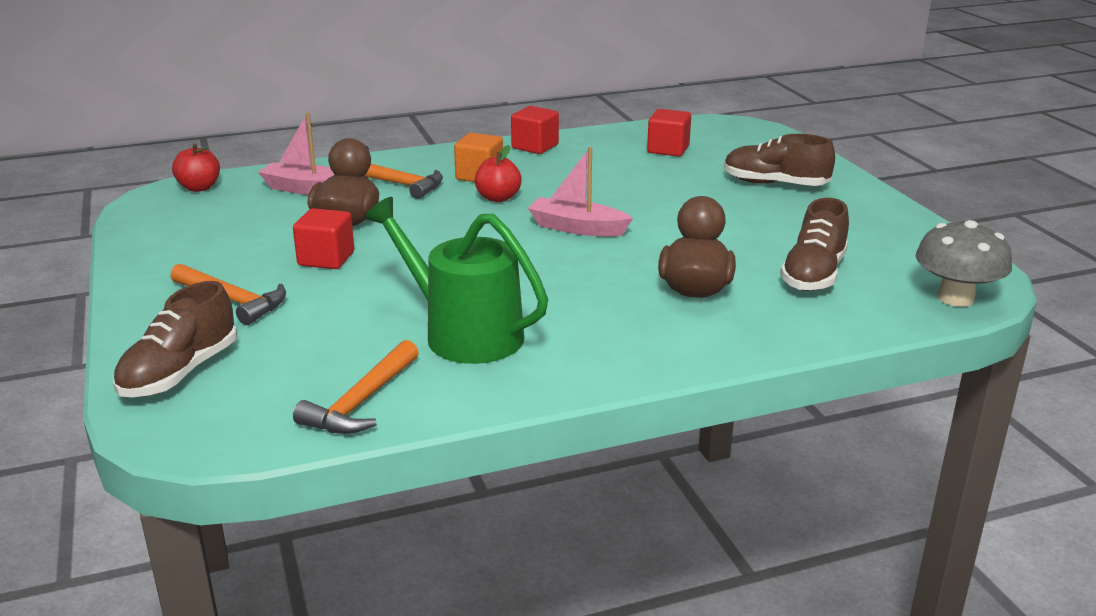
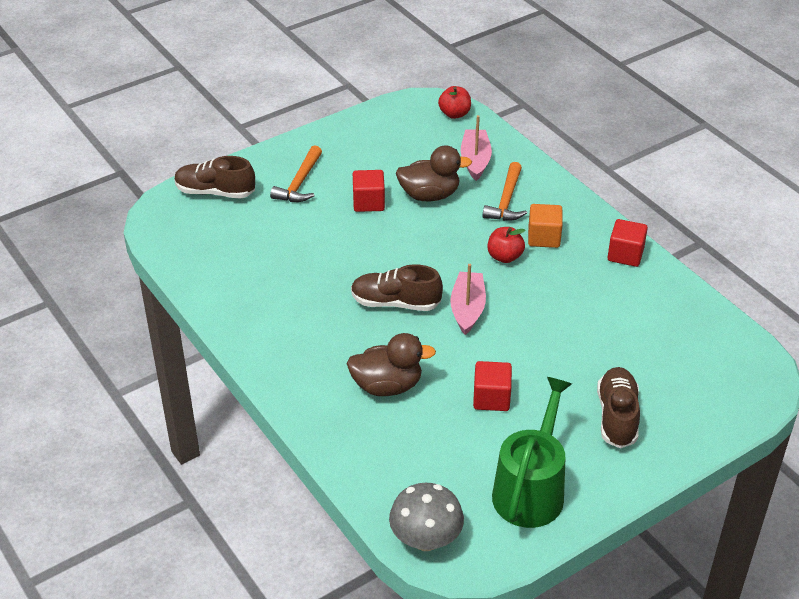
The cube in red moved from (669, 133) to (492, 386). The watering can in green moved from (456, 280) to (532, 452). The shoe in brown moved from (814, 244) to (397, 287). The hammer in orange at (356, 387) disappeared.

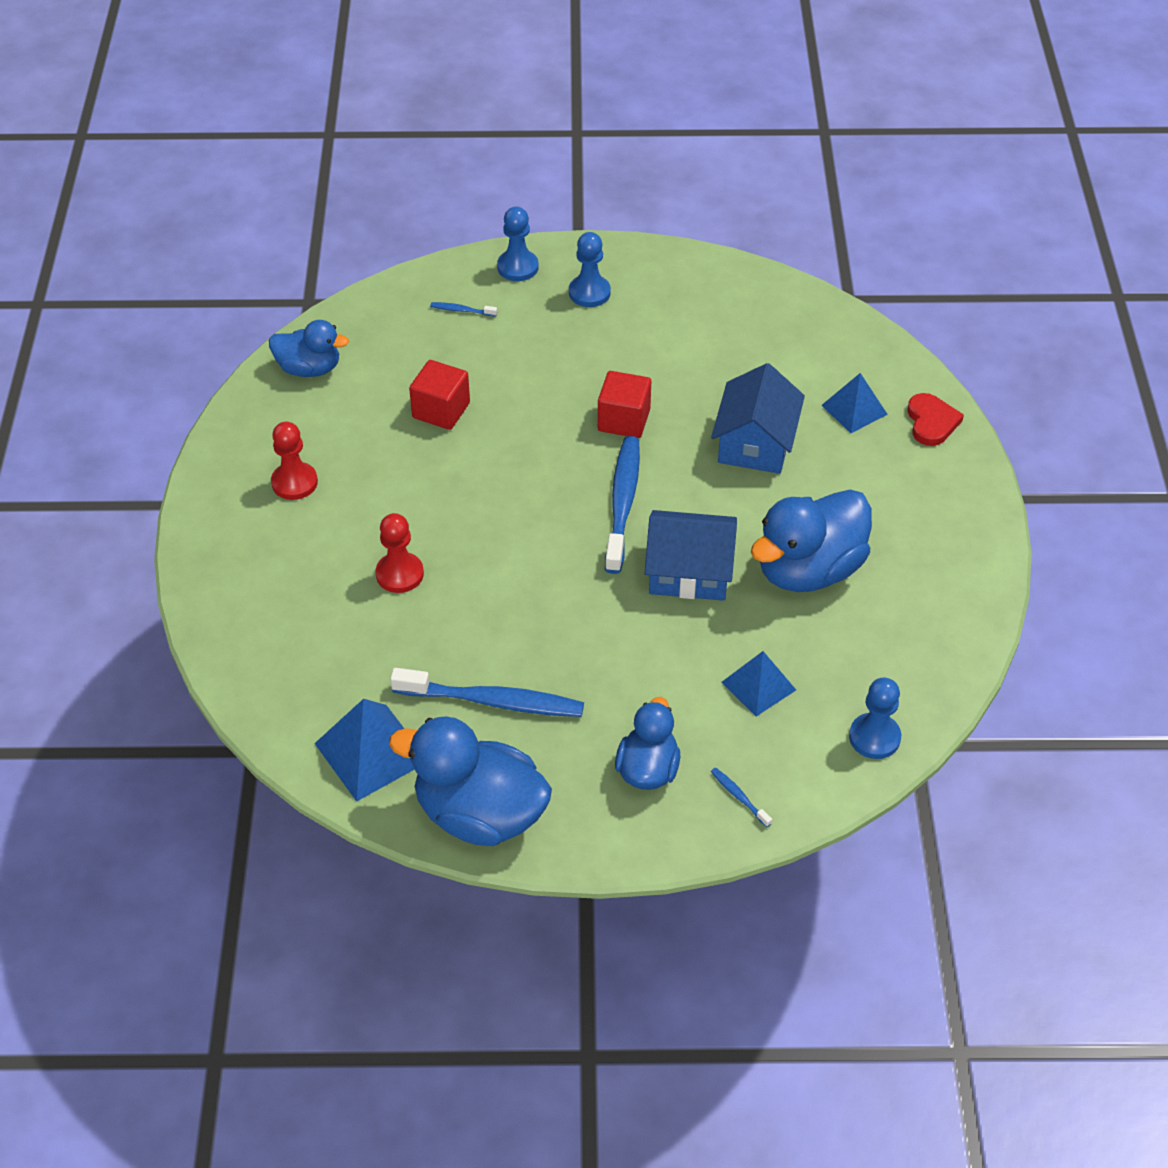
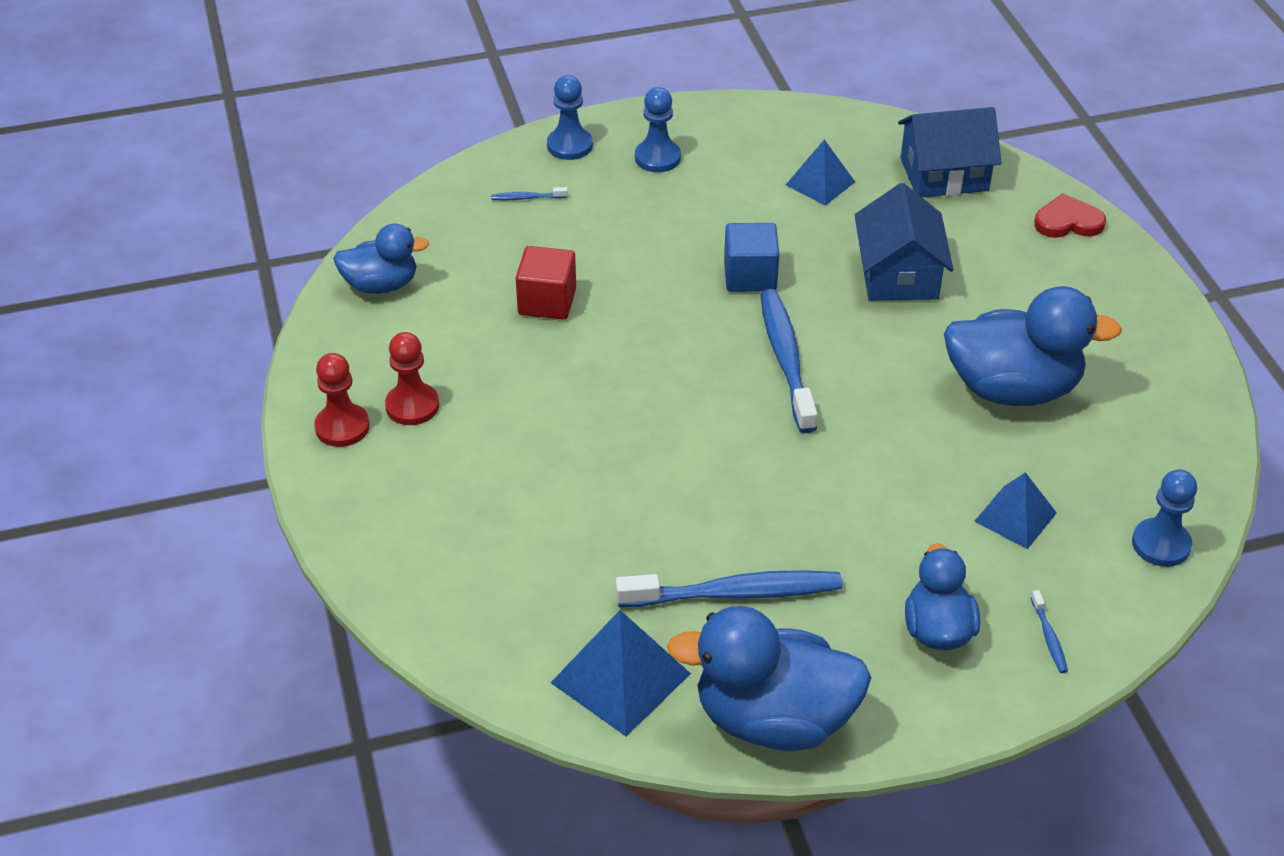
The cube in red at (624, 404) became the cube in blue at (751, 257). The pyramid in blue moved from (854, 403) to (820, 172). The heart in red at (935, 419) turned 75 degrees counterclockwise. The duck in blue at (811, 540) turned 120 degrees counterclockwise. The house in blue moved from (691, 555) to (950, 152). The pawn in red moved from (399, 553) to (342, 400). The toothbrush in blue at (741, 797) turned 135 degrees counterclockwise.

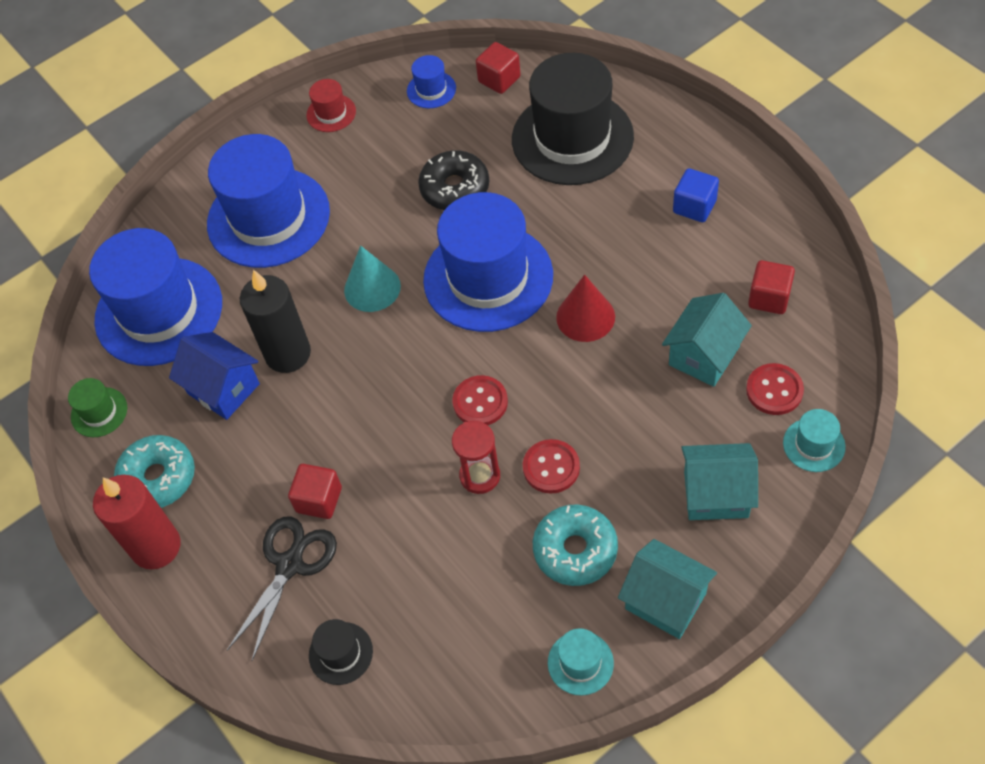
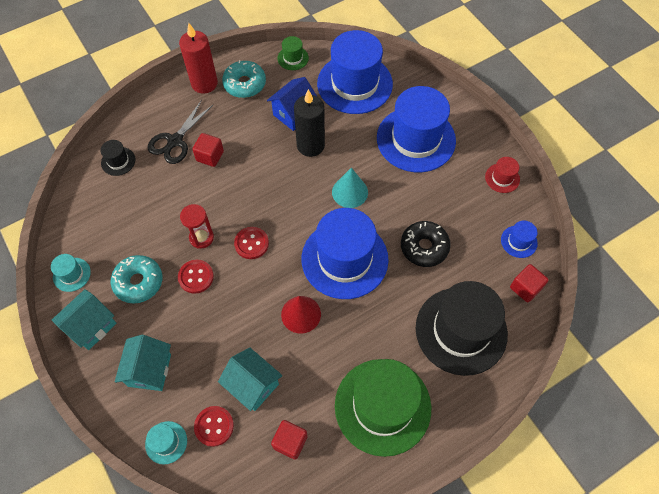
The cube in blue at (696, 195) was replaced by the hat in green at (383, 408). The scissors in black at (282, 588) turned 90 degrees clockwise.

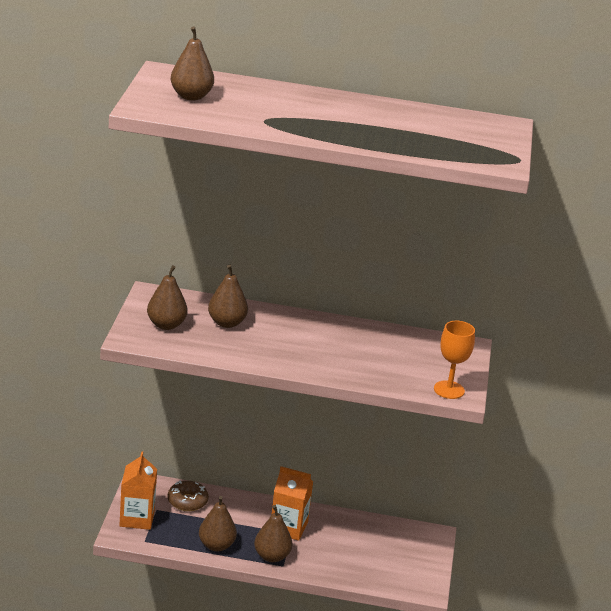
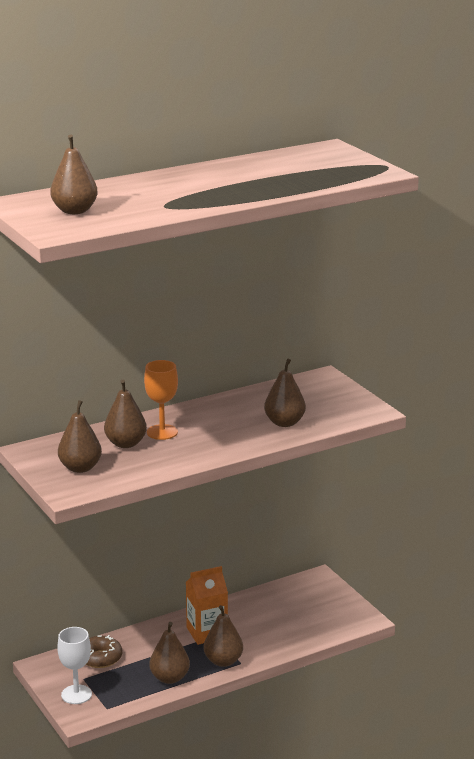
The goblet in orange moved from (454, 360) to (161, 400). The carton in orange at (138, 490) was replaced by the goblet in white at (74, 665). The pear in brown at (285, 392) appeared.

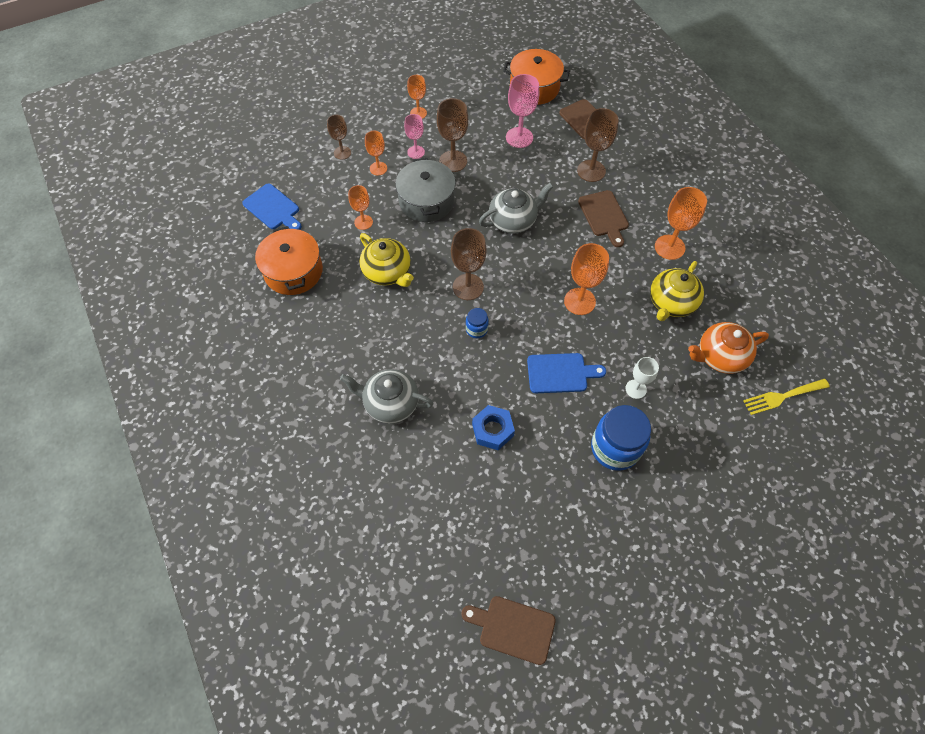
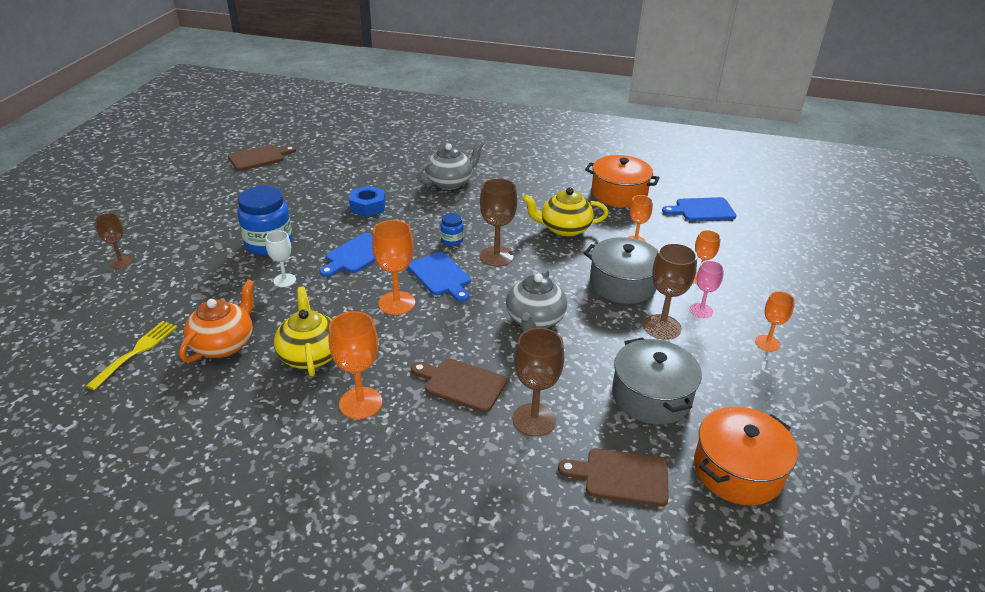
The goblet in pink at (522, 111) was replaced by the pot in grey at (657, 381). The goblet in brown moved from (339, 137) to (114, 241). The cutting board in blue at (439, 277) appeared.

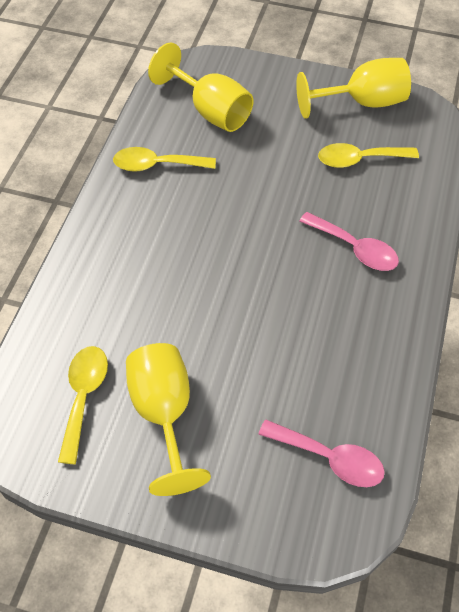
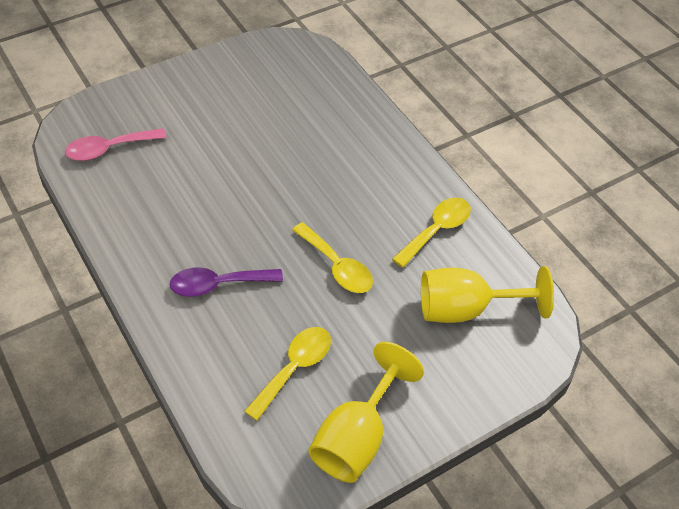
The spoon in pink at (349, 241) became the spoon in purple at (226, 282). The goblet in yellow at (168, 419) disappeared. The spoon in yellow moved from (83, 405) to (332, 257).

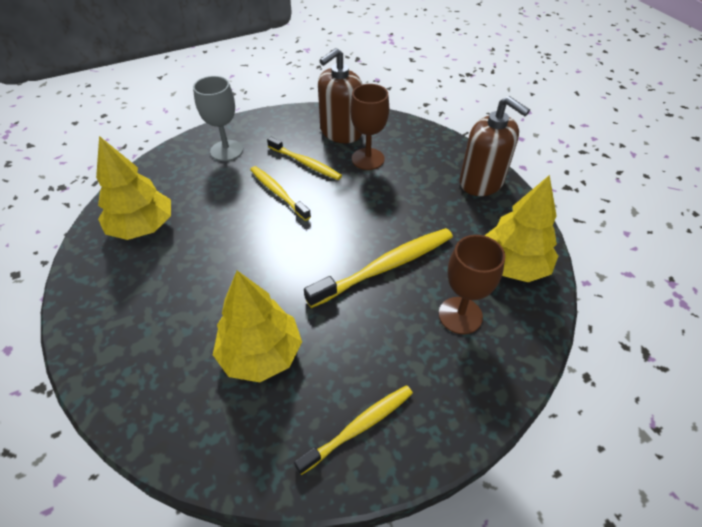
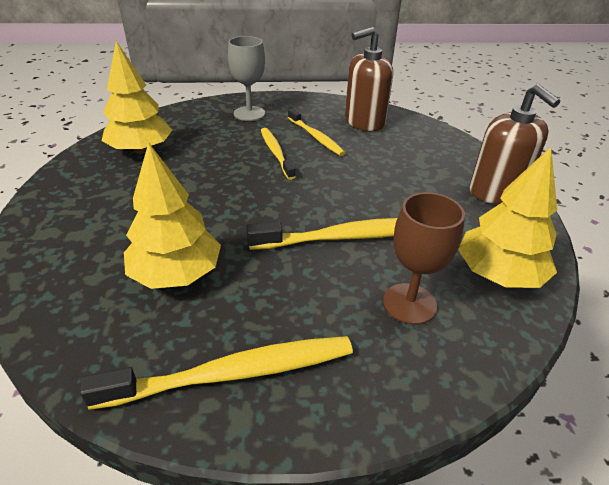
The goblet in brown at (369, 127) disappeared. The toothbrush in yellow at (353, 430) changed to 1.55 times the size.

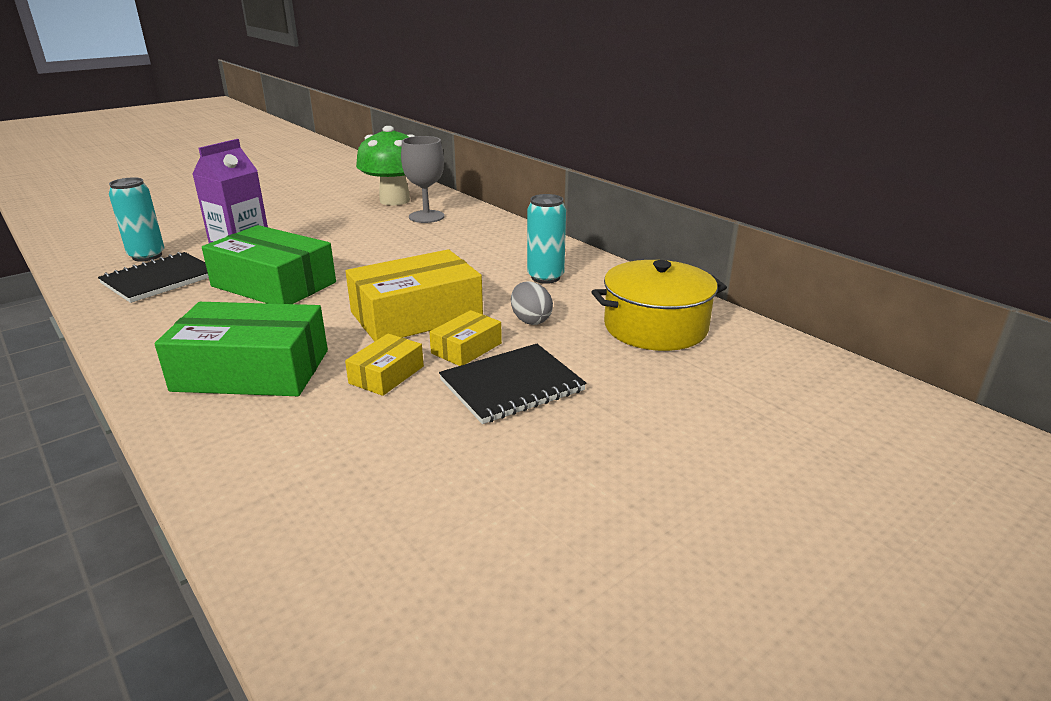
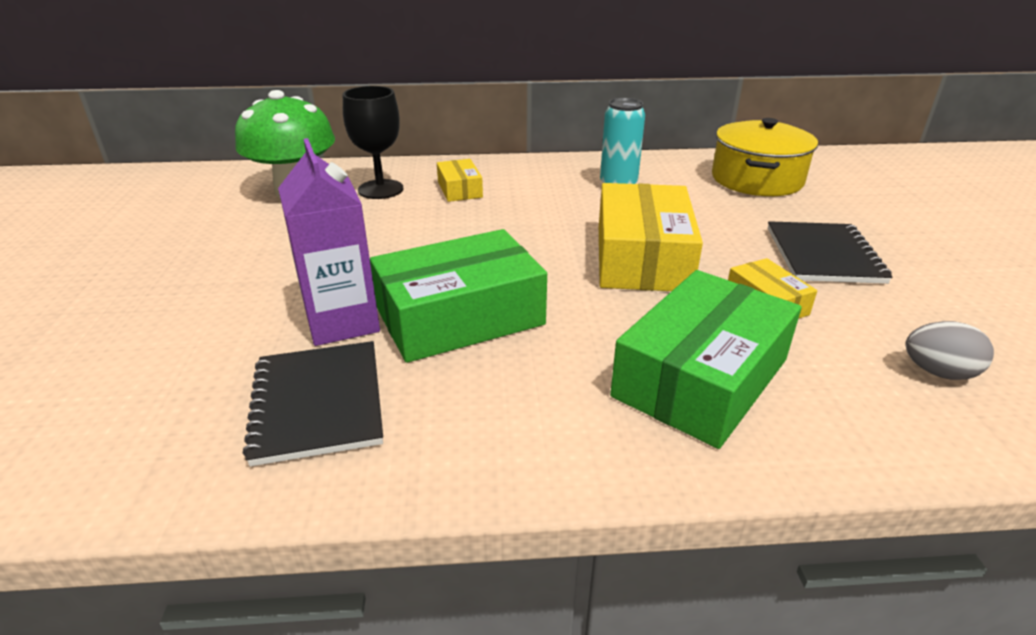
The goblet in grey at (423, 179) became the goblet in black at (373, 142). The can in turquoise at (136, 219) disappeared. The egg in grey moved from (532, 303) to (949, 350). The box in yellow moved from (465, 338) to (460, 180).

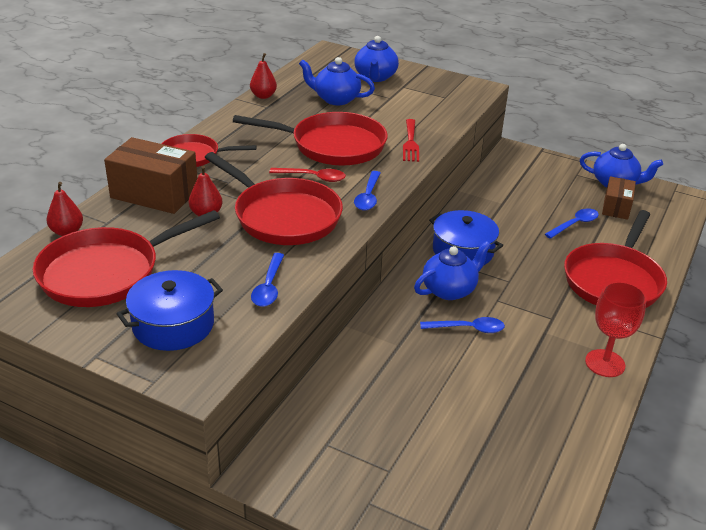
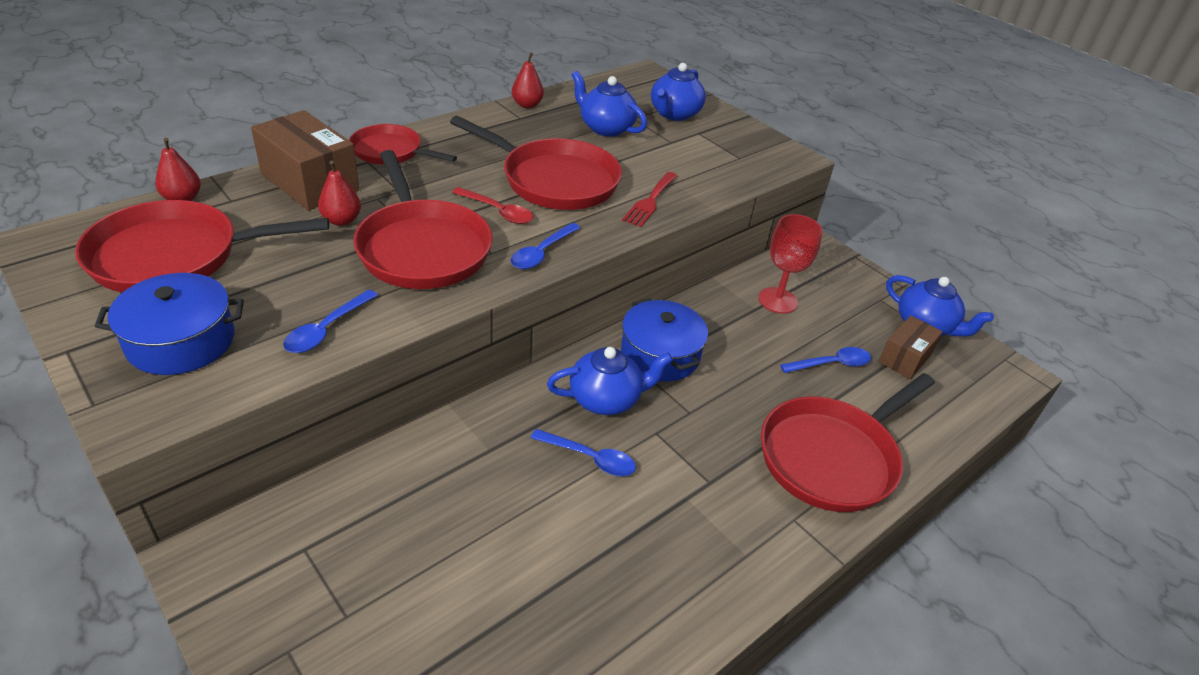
The goblet in red moved from (616, 329) to (790, 264).

